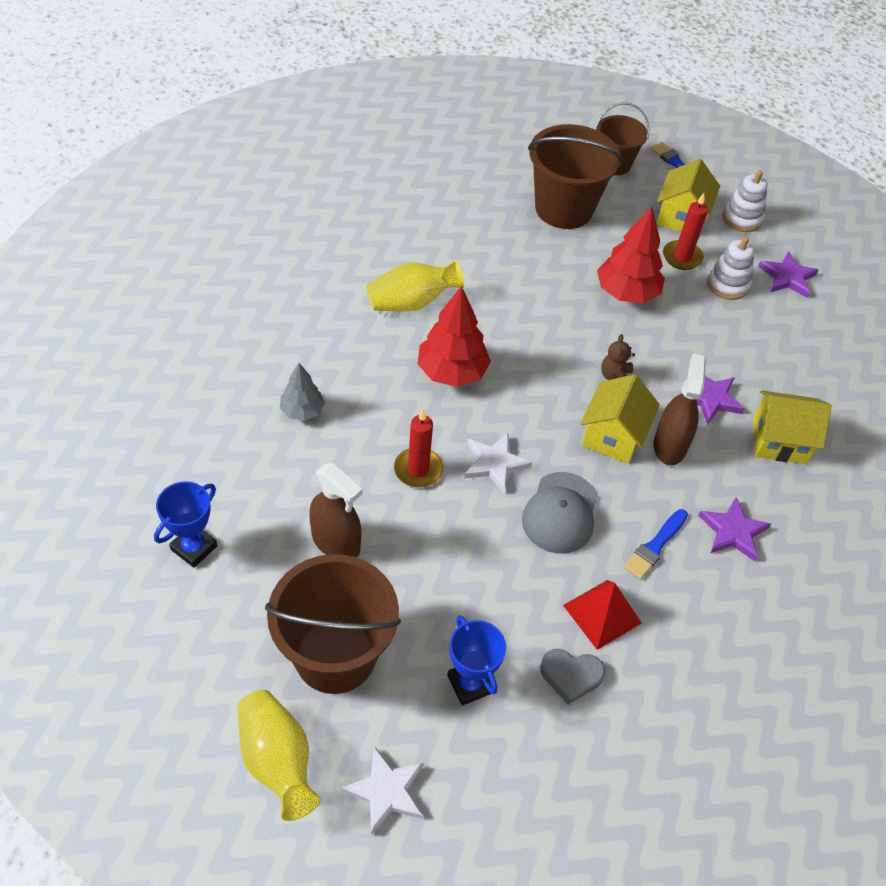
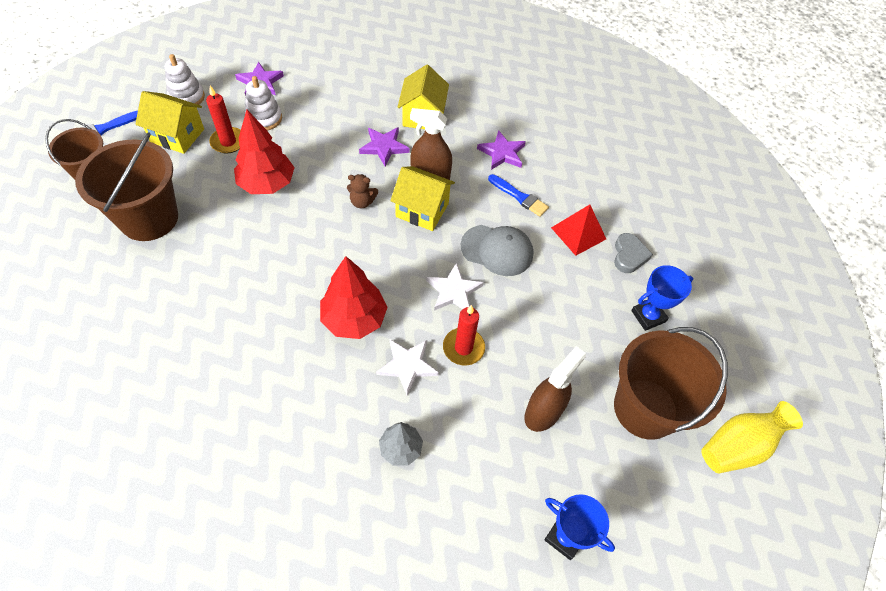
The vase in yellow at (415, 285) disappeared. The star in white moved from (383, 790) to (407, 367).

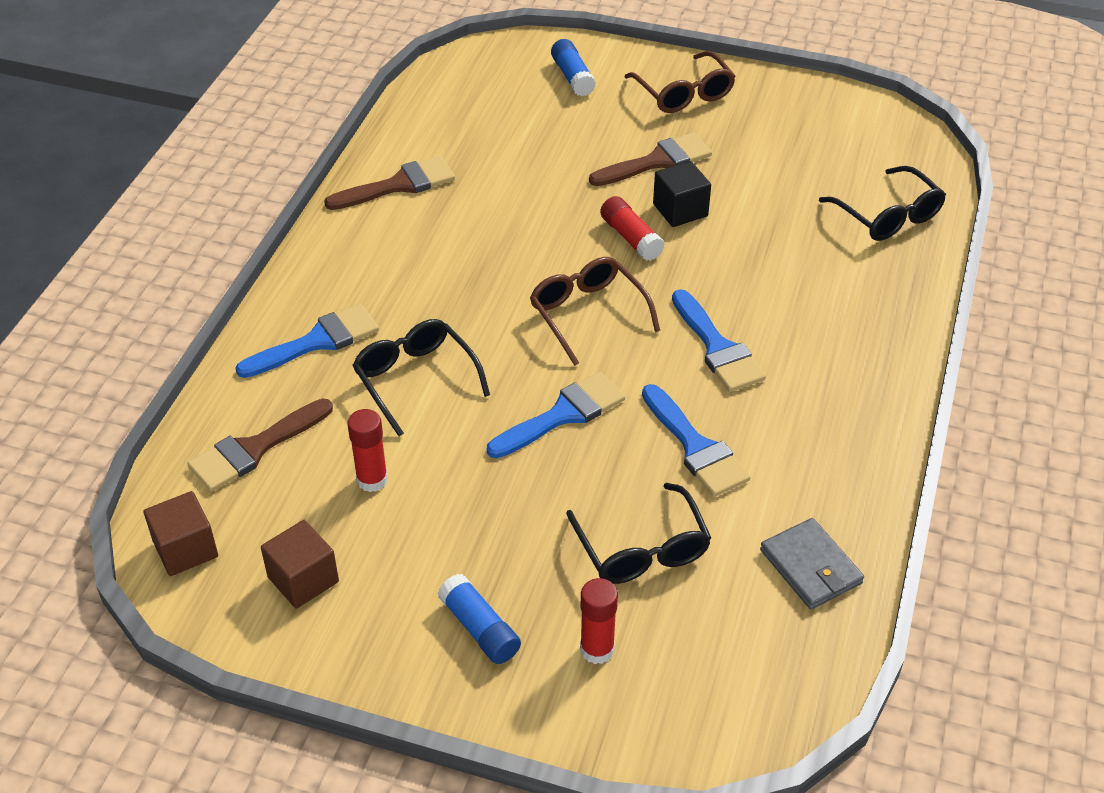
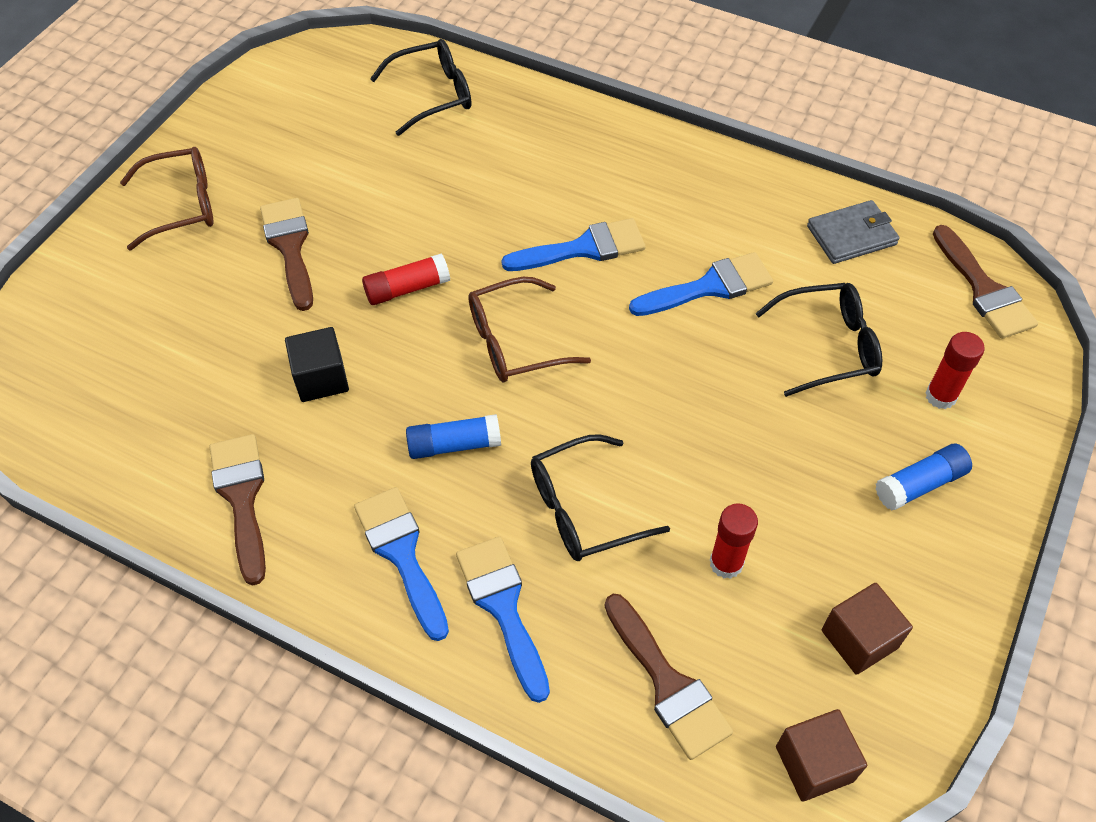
The glue stick in blue moved from (573, 68) to (453, 436). The cube in black moved from (682, 194) to (317, 364). The brush in blue moved from (556, 415) to (401, 564). The brush in brown at (985, 282) appeared.

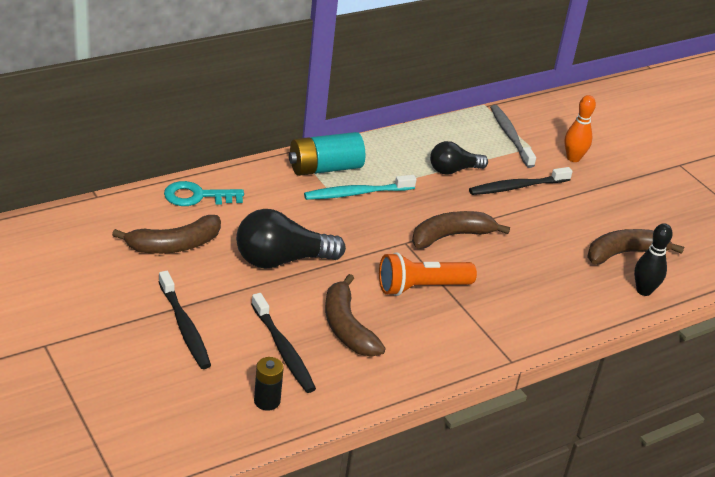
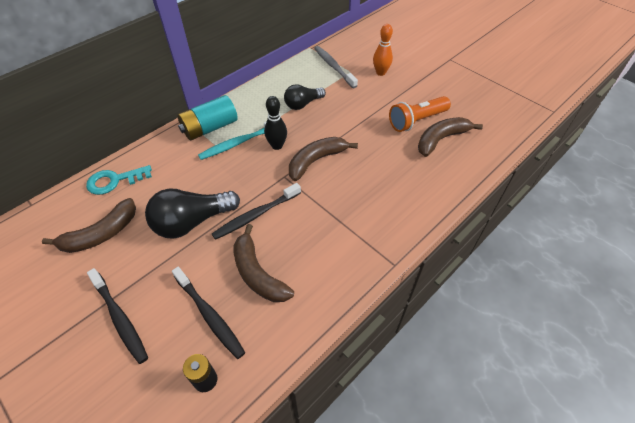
The toothbrush in black moved from (521, 181) to (256, 211). The bowling pin in black moved from (653, 259) to (275, 123). The flashlight in orange moved from (428, 274) to (420, 114).

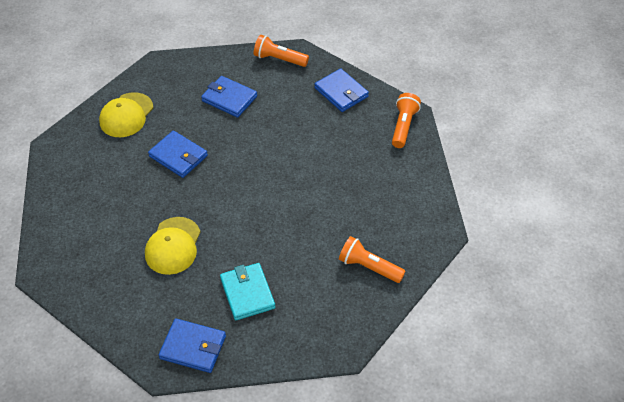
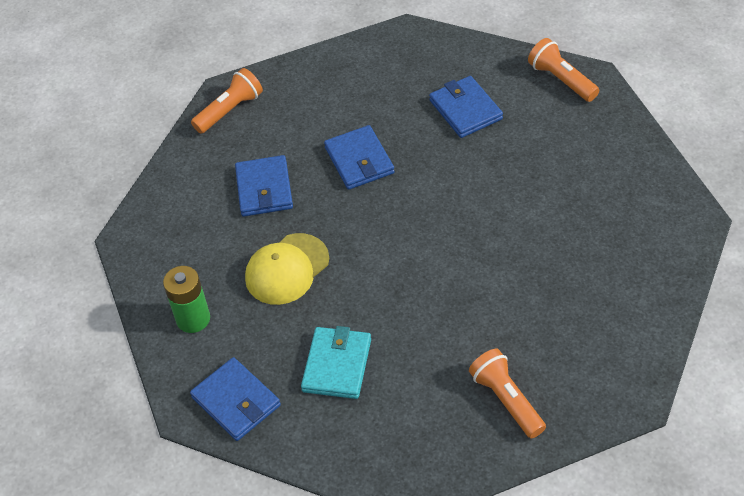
The wallet in blue moved from (341, 90) to (264, 186). The cap in yellow at (126, 114) disappeared. The flashlight in orange moved from (406, 120) to (227, 100). The battery in green at (186, 299) appeared.

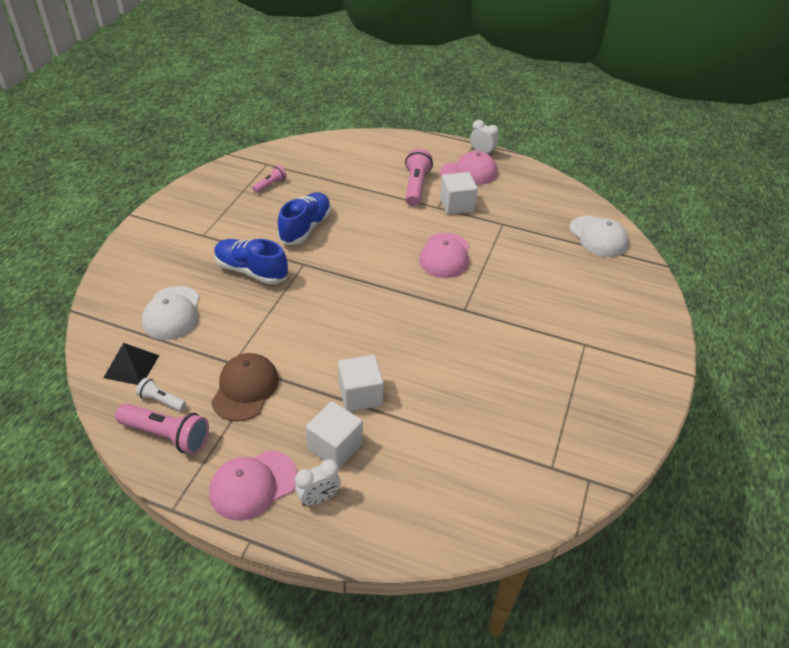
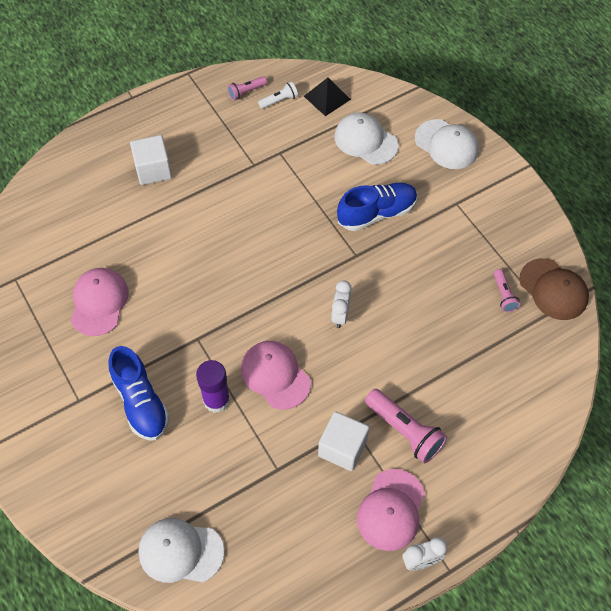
The shoe in blue moved from (304, 218) to (139, 393). The cap in brown moved from (245, 387) to (554, 289). The cube in white at (361, 383) disappeared. The flashlight in pink at (162, 428) changed to 0.56 times the size. The cap in pink moved from (253, 486) to (100, 302). The clock in white moved from (318, 482) to (341, 304). The cap in white at (447, 144) appeared. The glue stick in purple at (213, 386) appeared.

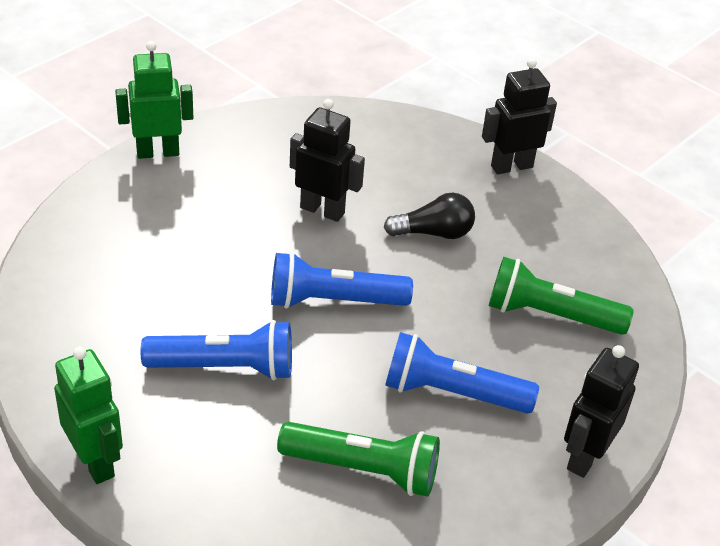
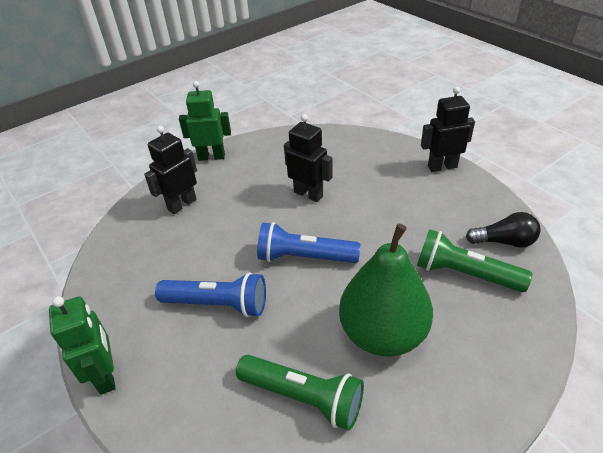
The light bulb in black moved from (429, 216) to (503, 230). The flashlight in blue at (462, 373) was replaced by the pear in green at (386, 289). The robot in black moved from (601, 411) to (170, 170).

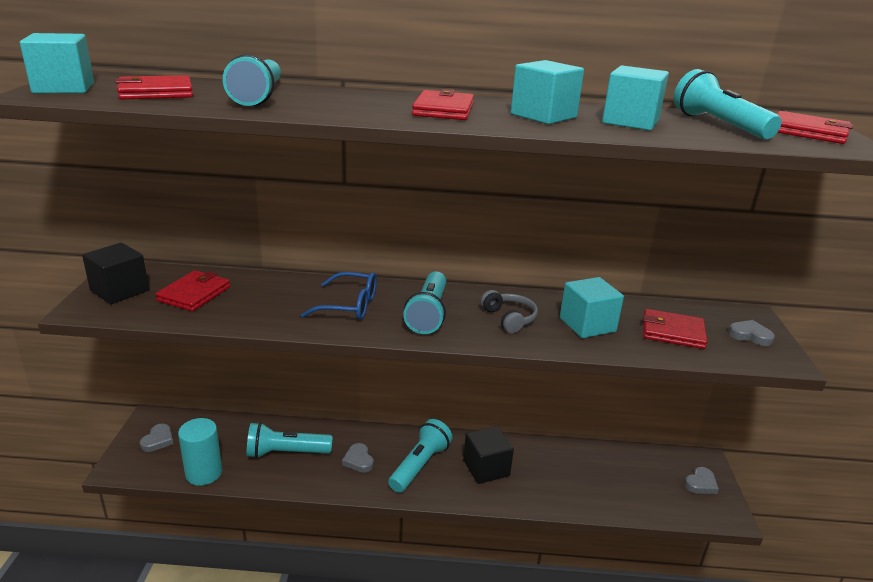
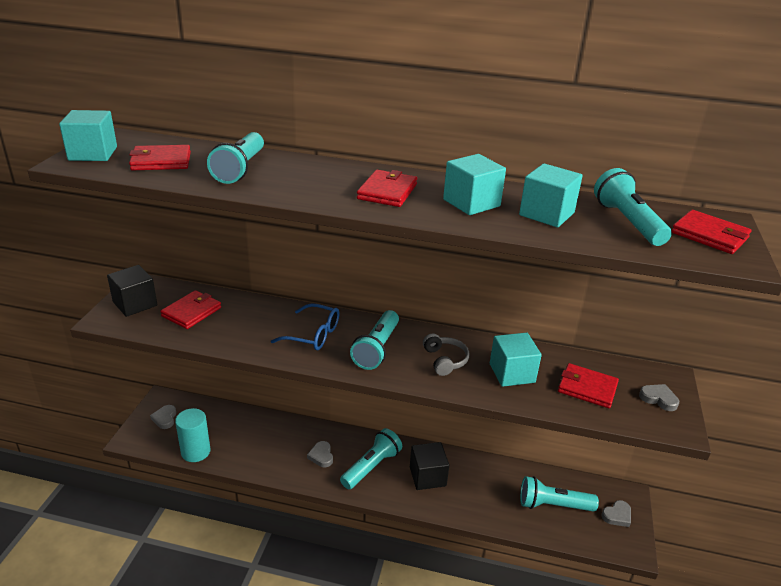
The flashlight in turquoise moved from (290, 440) to (559, 494). The heart in grey at (156, 438) turned 150 degrees clockwise.

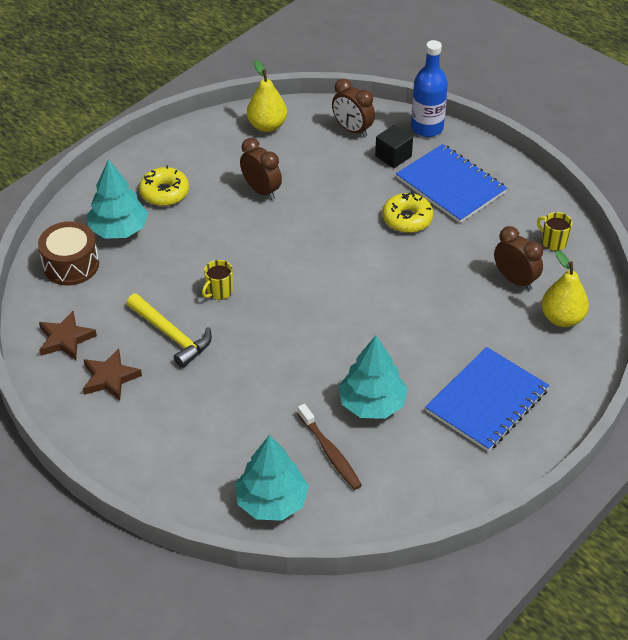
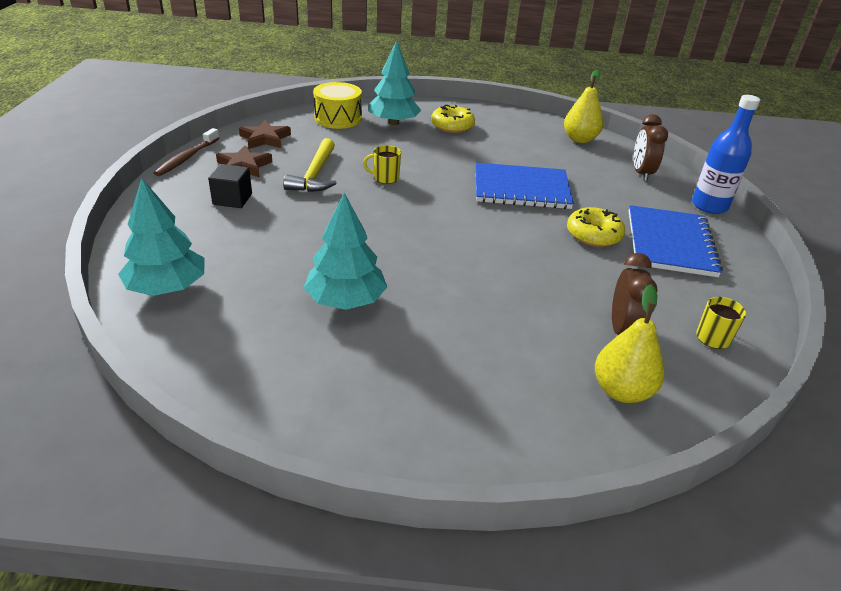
The cube in black moved from (394, 146) to (230, 186). The clock in brown at (261, 169) disappeared. The drum in brown at (68, 253) became the drum in yellow at (337, 105). The notebook in blue moved from (487, 399) to (525, 186). The toothbrush in brown moved from (330, 447) to (186, 152).

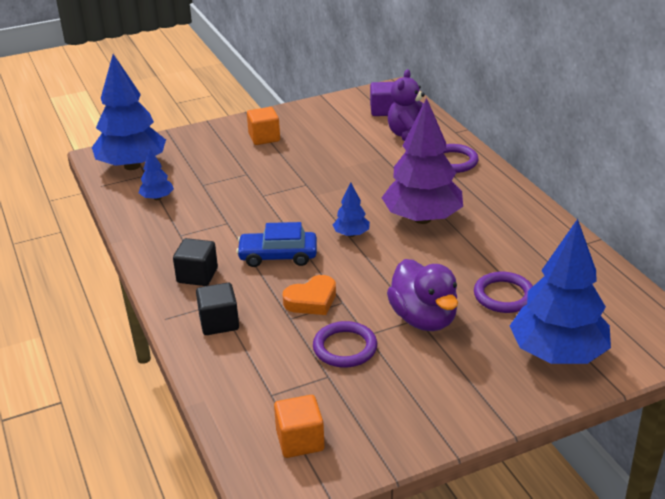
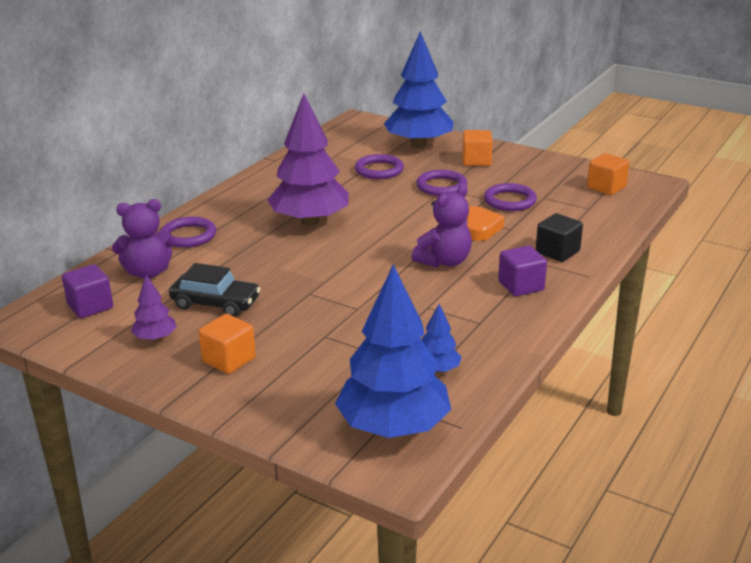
The tree in blue at (351, 209) disappeared. The car in blue at (276, 244) was replaced by the teddy bear in purple at (442, 225). The cube in black at (195, 262) became the cube in purple at (522, 270). The duck in purple at (422, 295) was replaced by the ring in purple at (441, 183). The heart in orange at (309, 295) turned 60 degrees clockwise. The cube in orange at (477, 148) appeared. The car in black at (215, 290) appeared. The tree in purple at (154, 308) appeared.

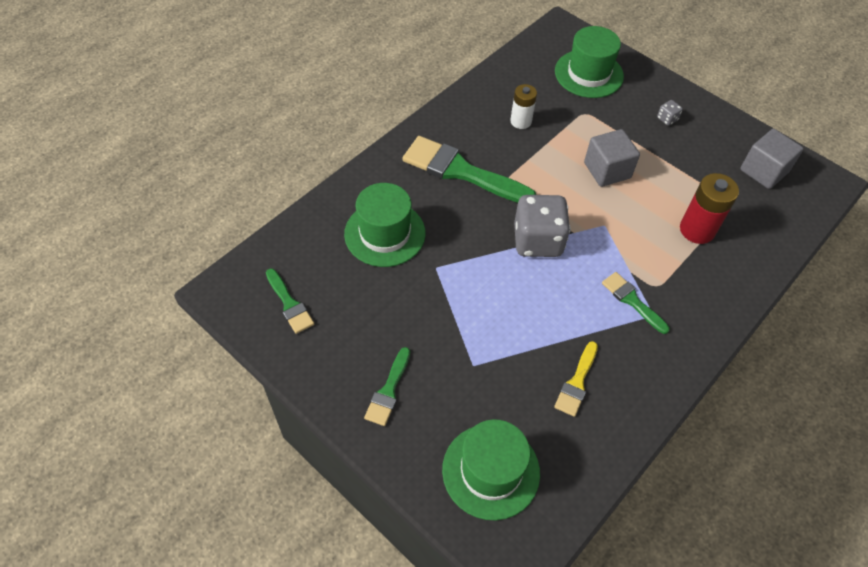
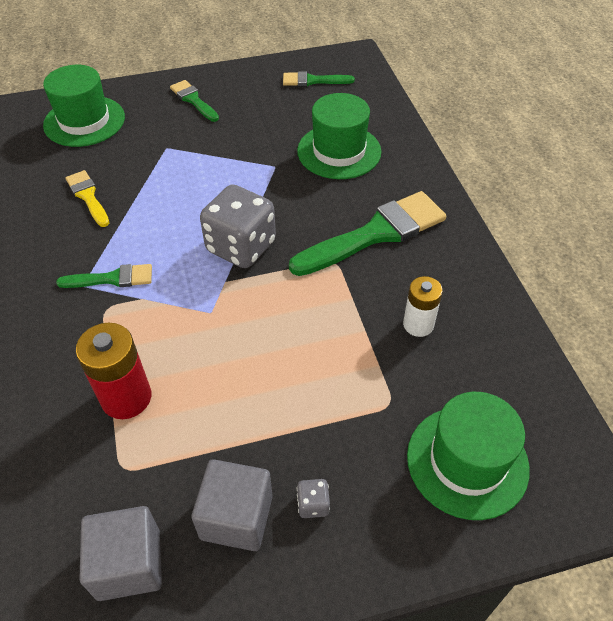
The cube in grey moved from (612, 158) to (232, 505).

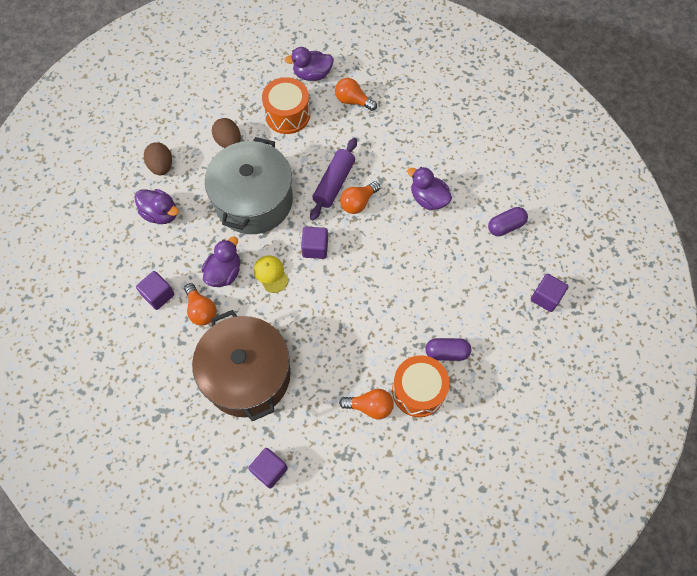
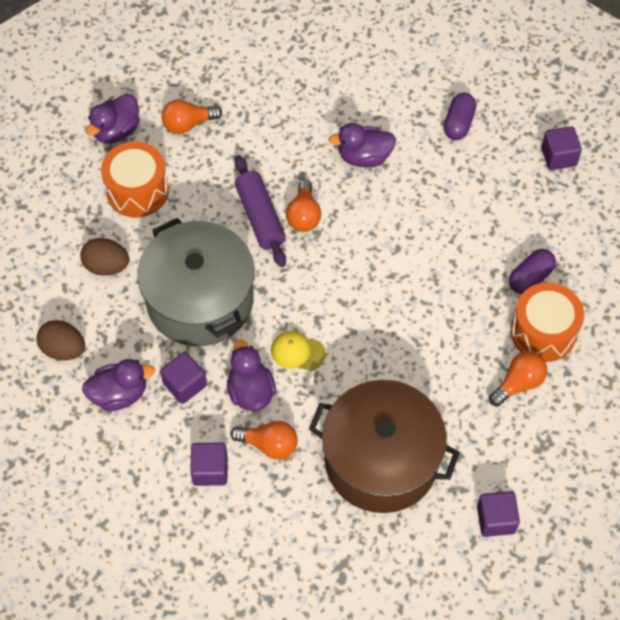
The cube in purple moved from (314, 243) to (183, 378).

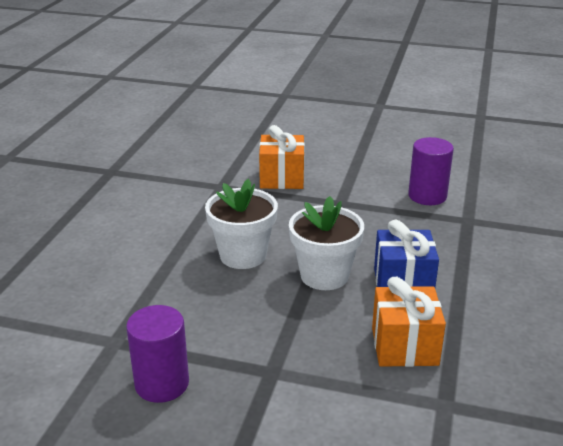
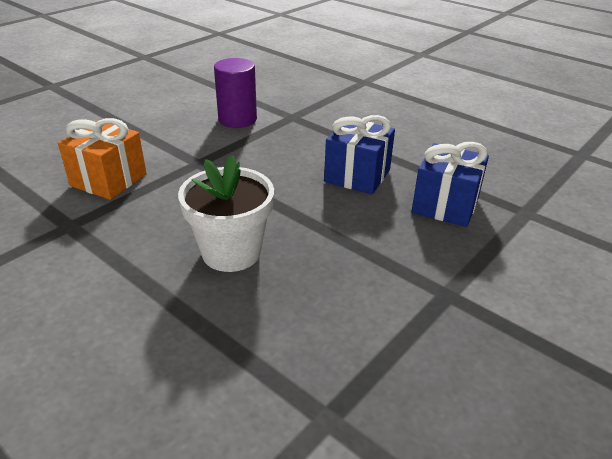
The flower pot in white at (326, 243) disappeared. The gift in orange at (409, 322) became the gift in blue at (450, 184). The cylinder in purple at (157, 354) disappeared.

